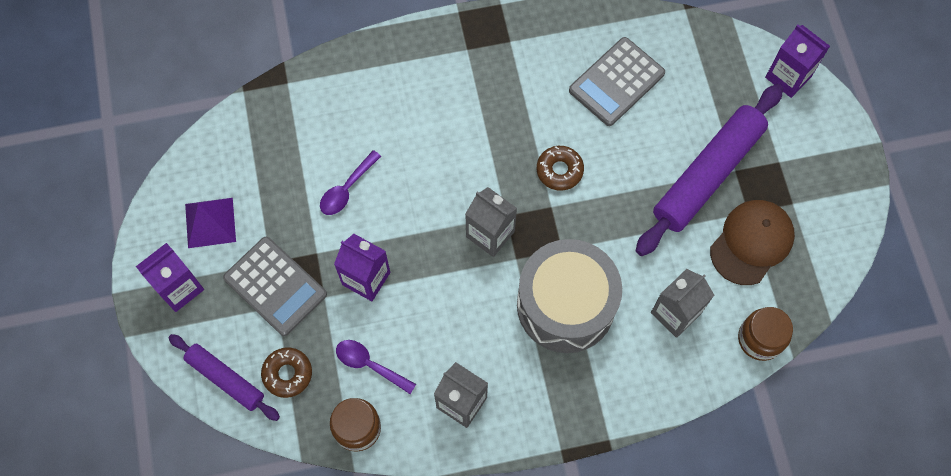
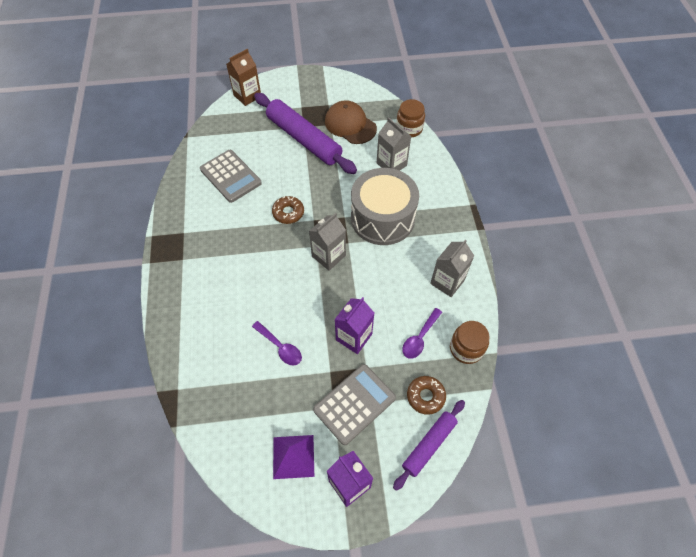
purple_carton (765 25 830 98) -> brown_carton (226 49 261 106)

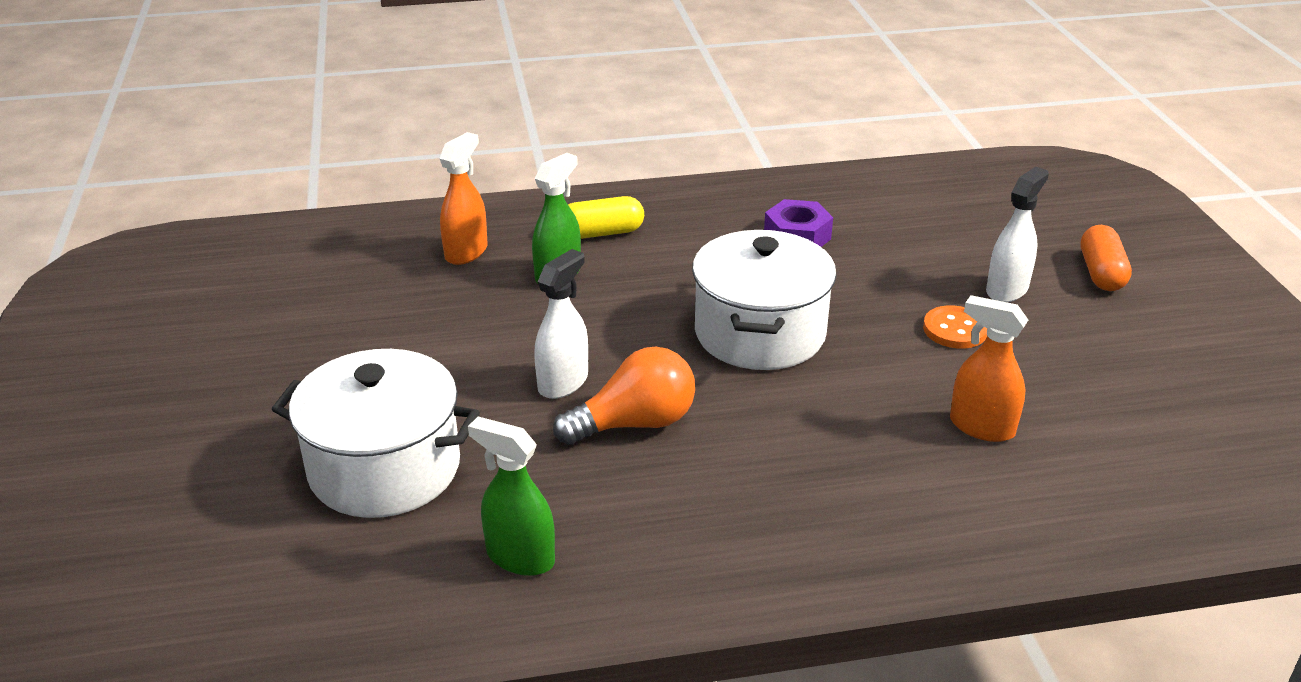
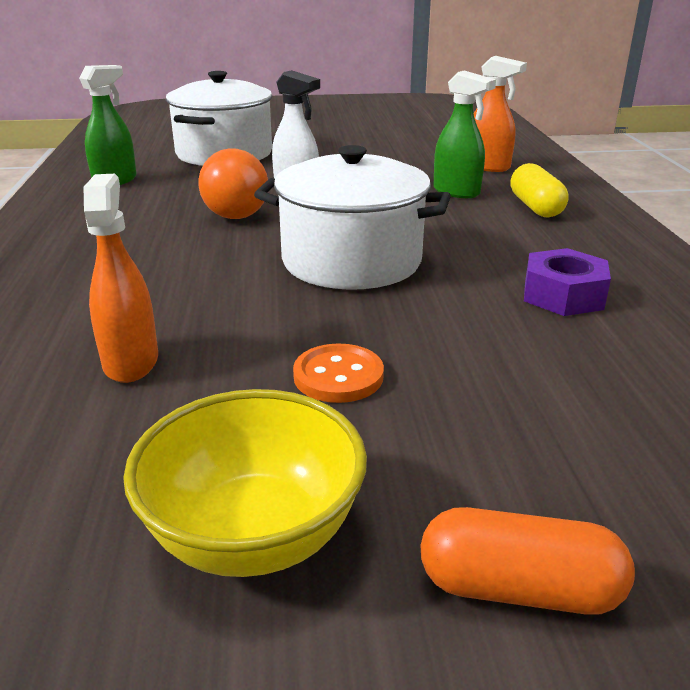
orange_spray_bottle (950 295 1028 442) -> orange_spray_bottle (84 174 158 383), 45 degrees counterclockwise
white_spray_bottle (986 167 1049 303) -> none
none -> yellow_bowl (123 389 367 577)

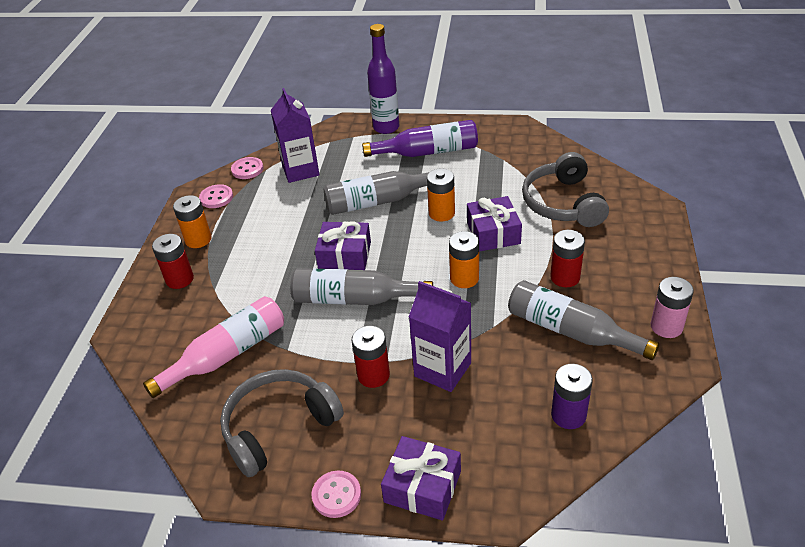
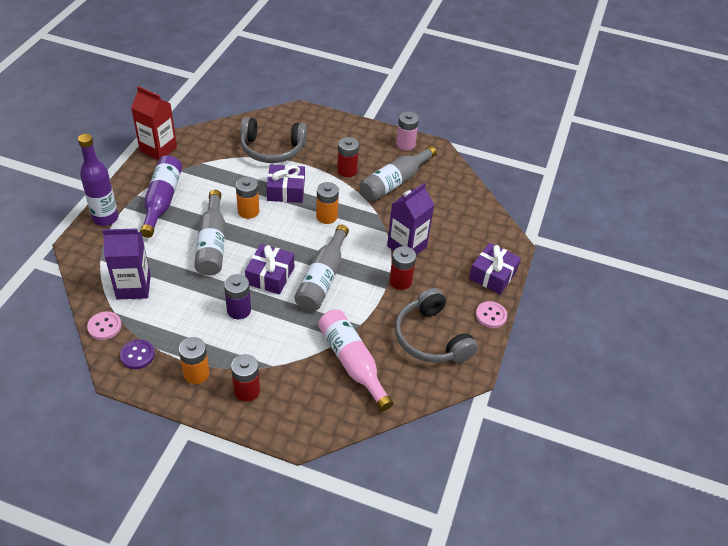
pink_button (199 184 233 208) -> purple_button (120 339 155 369)
purple_battery (551 364 593 429) -> purple_battery (224 274 251 319), shifted
none -> red_carton (131 86 177 160)

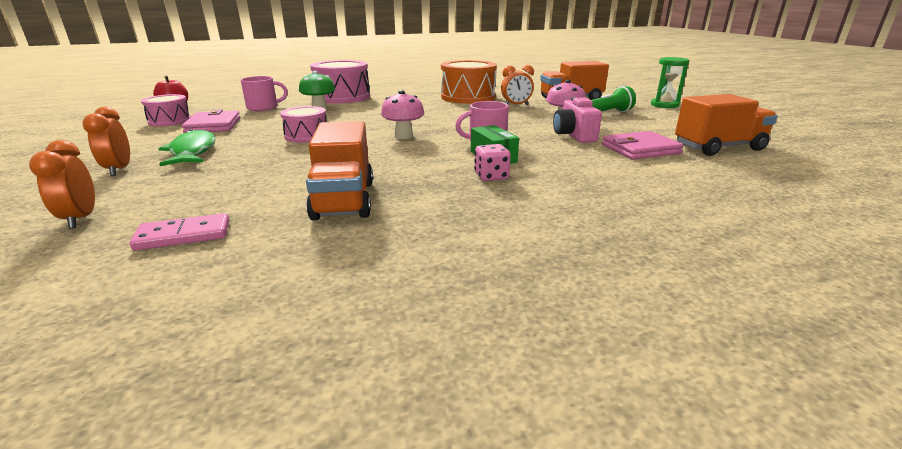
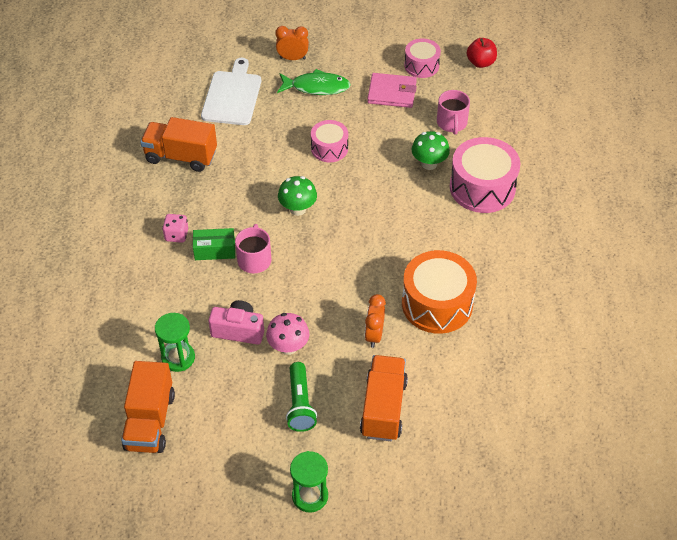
orange_clock (29 140 95 229) -> none
pink_domino (130 213 229 250) -> none
pink_mushroom (381 90 425 139) -> green_mushroom (278 176 317 216)
pink_wallet (602 131 684 160) -> green_hourglass (155 313 195 372)
none -> white_cutting_board (201 58 261 125)

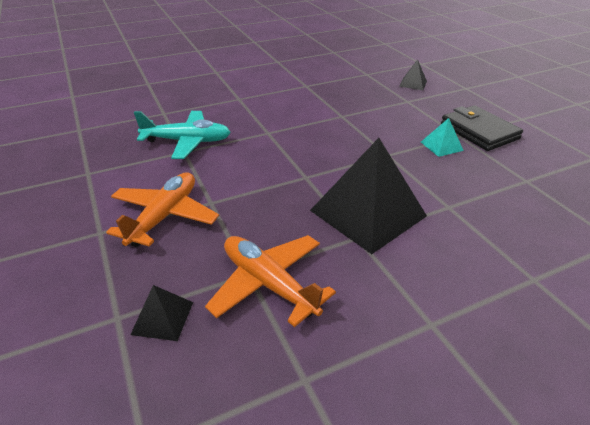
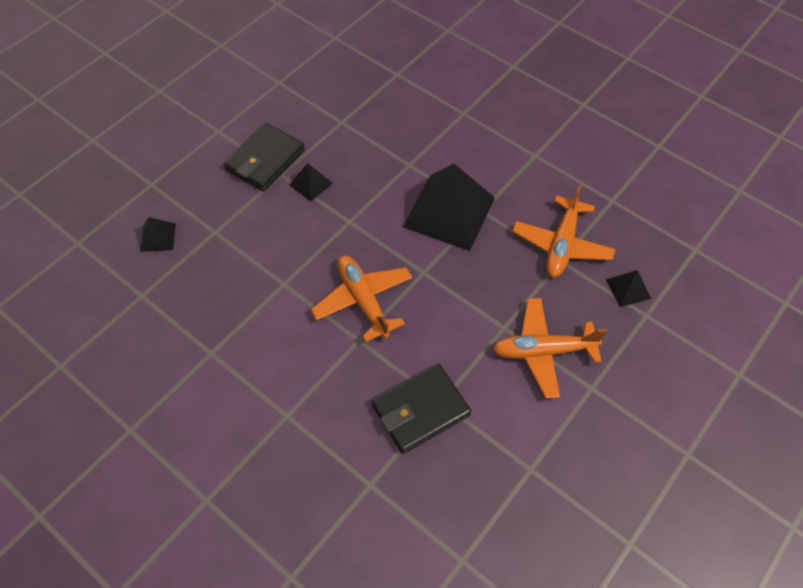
turquoise_plane (134 111 231 159) -> black_wallet (372 363 471 454)
turquoise_pyramid (421 118 464 157) -> black_pyramid (290 163 333 202)
none -> orange_plane (311 255 412 342)

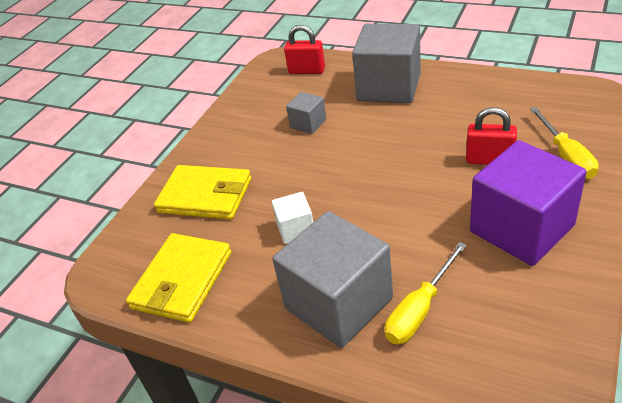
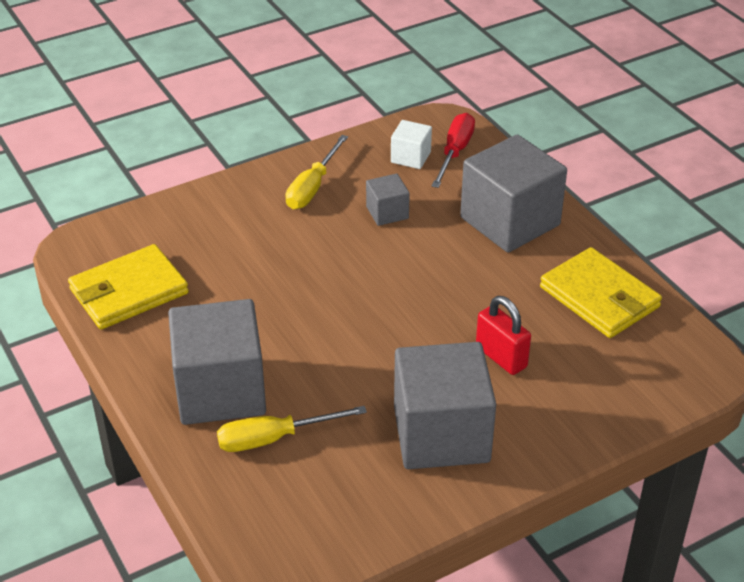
yellow_wallet (154 165 251 220) -> yellow_wallet (540 247 662 338), shifted
white_cube (272 192 313 244) -> white_cube (391 120 432 169), shifted
red_padlock (284 25 325 74) -> red_screwdriver (432 113 475 188)
purple_cube (470 140 587 266) -> grey_cube (394 342 496 469)
yellow_screwdriver (530 107 599 179) -> yellow_screwdriver (285 135 348 209), shifted

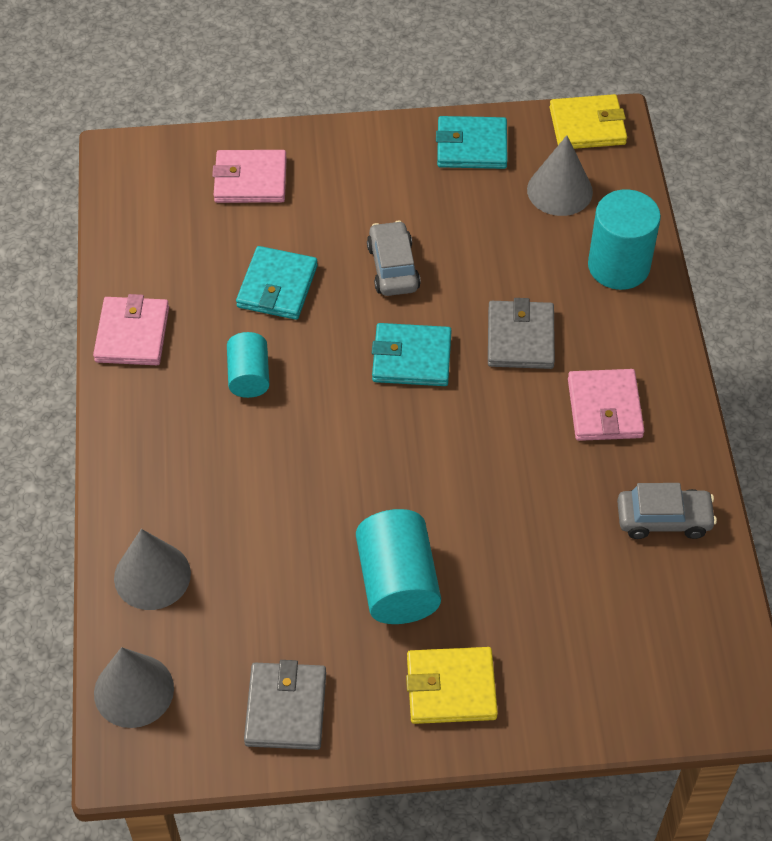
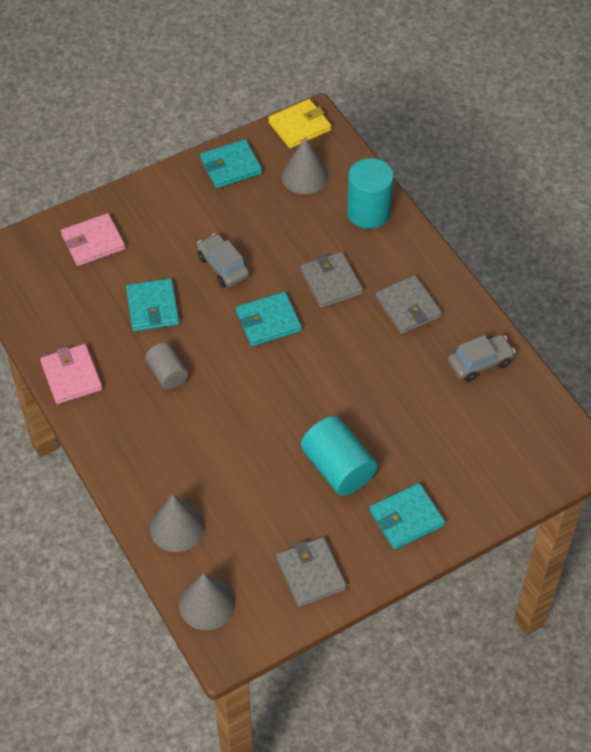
turquoise_cylinder (227 332 269 398) -> grey_cylinder (145 343 188 390)
yellow_wallet (406 647 498 724) -> turquoise_wallet (369 483 445 549)
pink_wallet (568 369 644 441) -> grey_wallet (375 275 442 334)

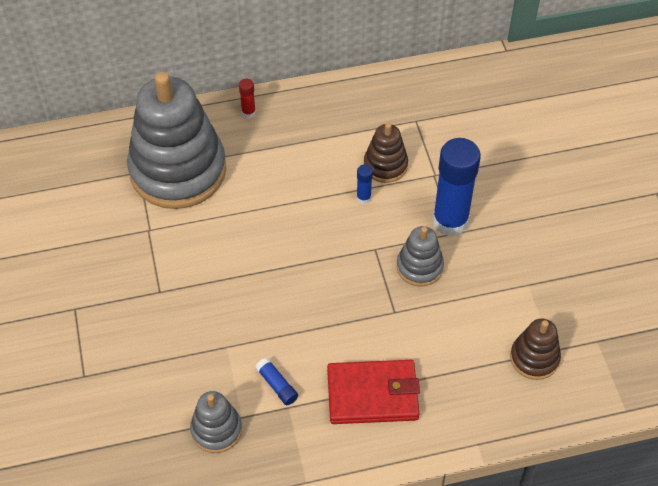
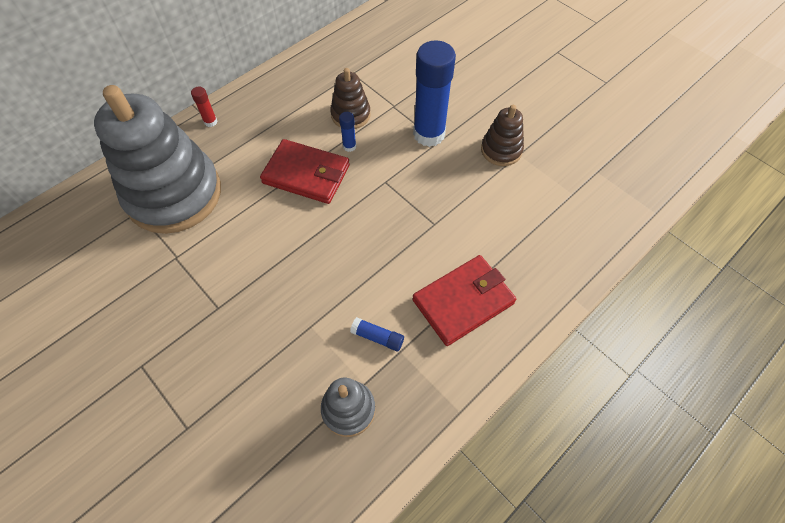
grey_stacking_toy (397 226 444 287) -> none
brown_stacking_toy (510 319 561 380) -> brown_stacking_toy (481 105 524 166), shifted
none -> red_wallet (260 139 350 204)

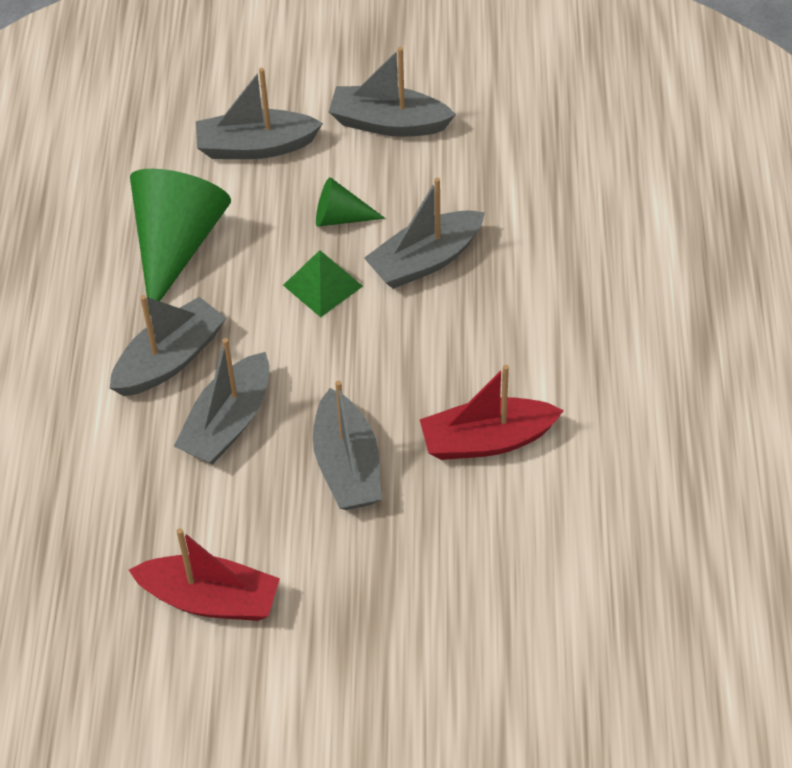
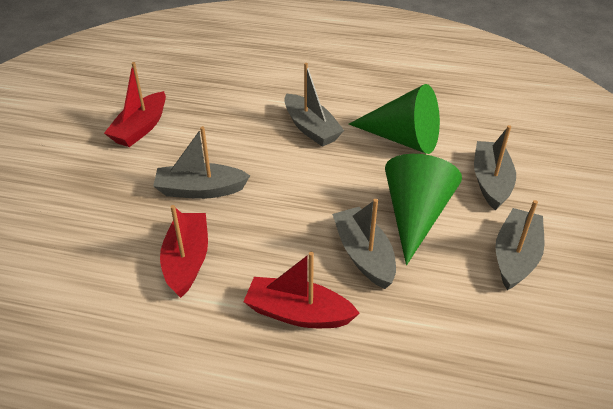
grey_boat (174 338 269 464) -> none
green_pyramid (283 250 363 317) -> none
green_cone (316 177 385 227) -> green_cone (385 154 462 265), x2.01
none -> red_boat (243 252 360 328)

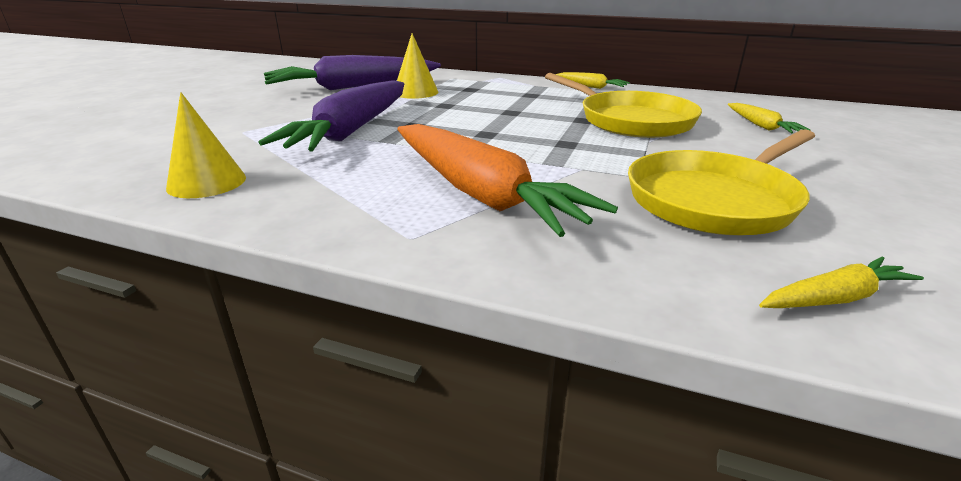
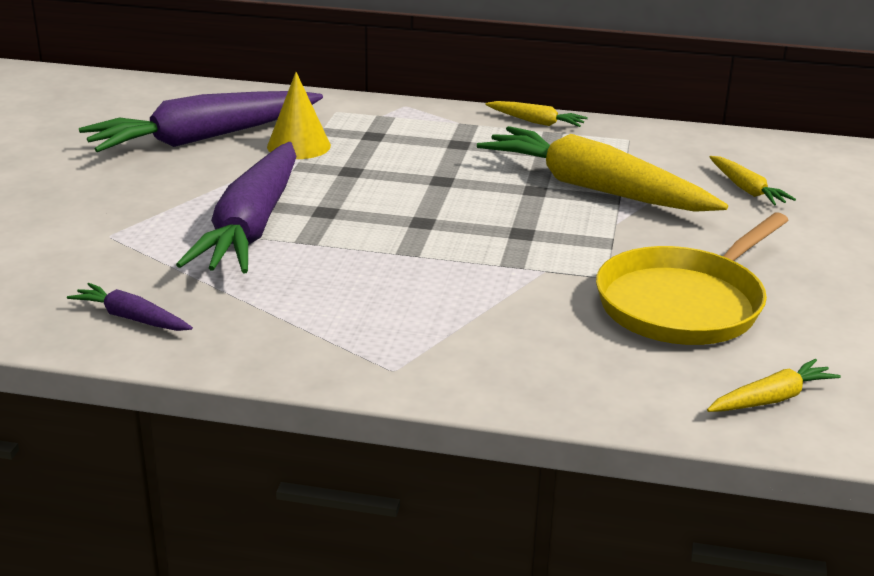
yellow_cone (166 92 246 198) -> purple_carrot (67 283 193 331)
orange_carrot (397 124 618 237) -> none
yellow_pan (545 73 702 138) -> yellow_carrot (477 126 728 212)

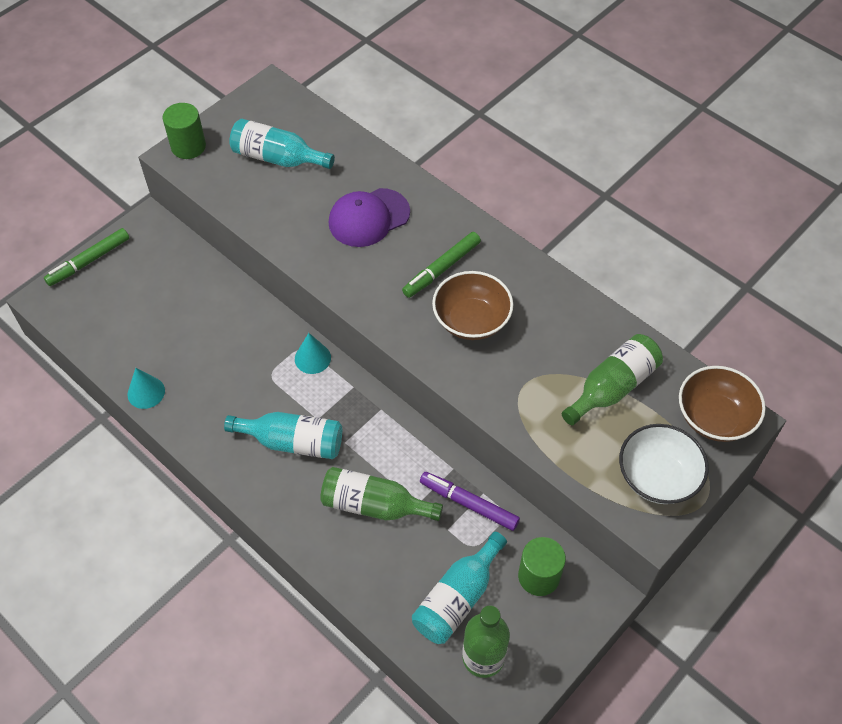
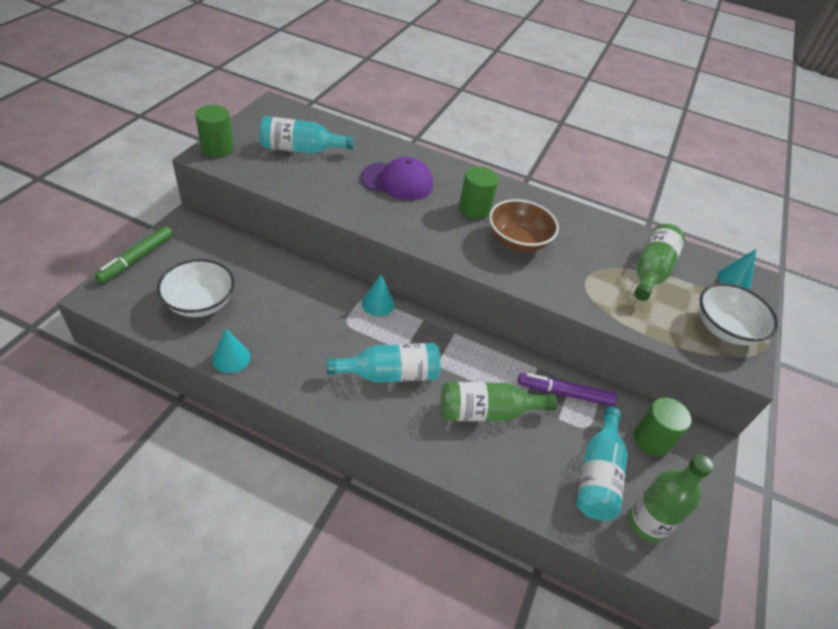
purple_cap (329 188 410 247) -> purple_cap (361 157 433 201), 120 degrees counterclockwise
green_marker (402 232 481 298) -> green_cylinder (459 166 499 219)
brown_bowl (679 366 766 442) -> turquoise_cone (718 249 756 290)
none -> white_bowl (157 259 235 317)

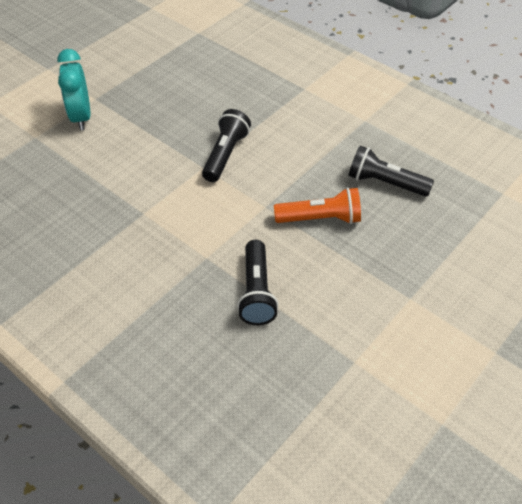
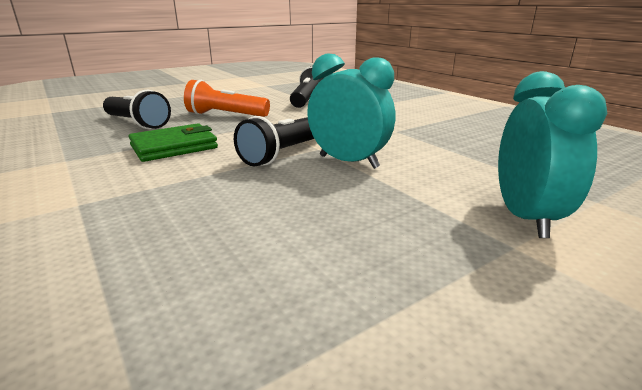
none -> green_wallet (128 123 218 162)
none -> turquoise_clock (307 53 395 169)

